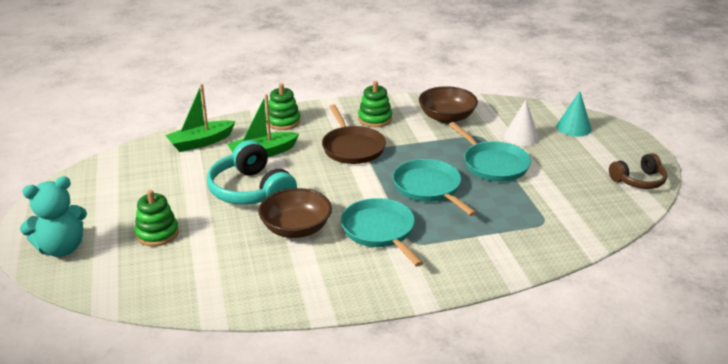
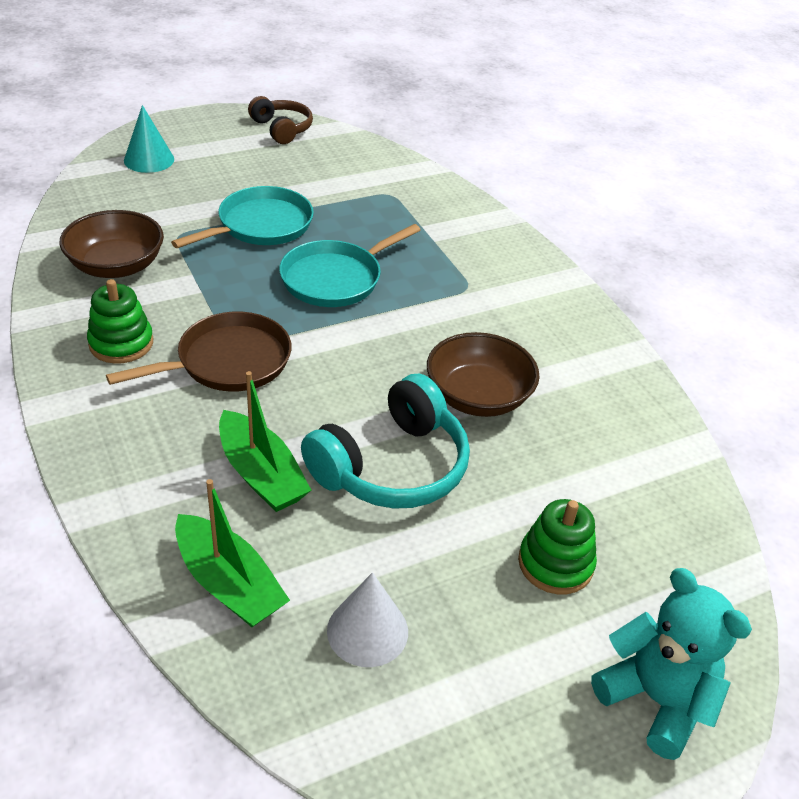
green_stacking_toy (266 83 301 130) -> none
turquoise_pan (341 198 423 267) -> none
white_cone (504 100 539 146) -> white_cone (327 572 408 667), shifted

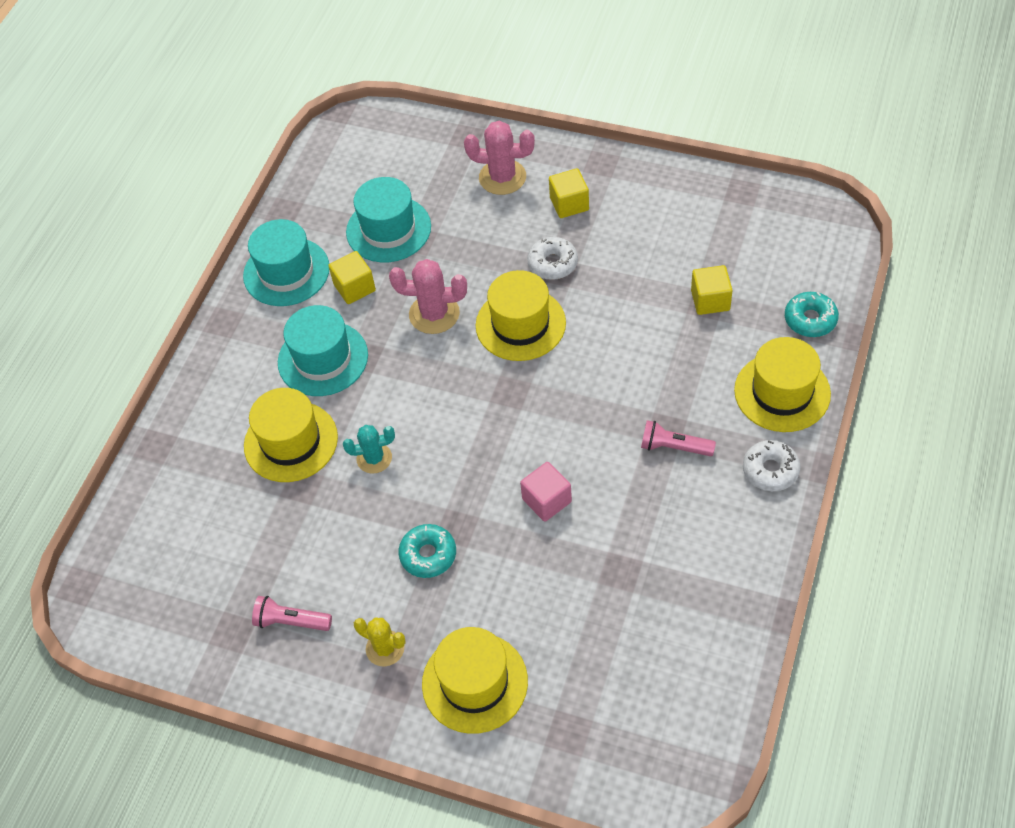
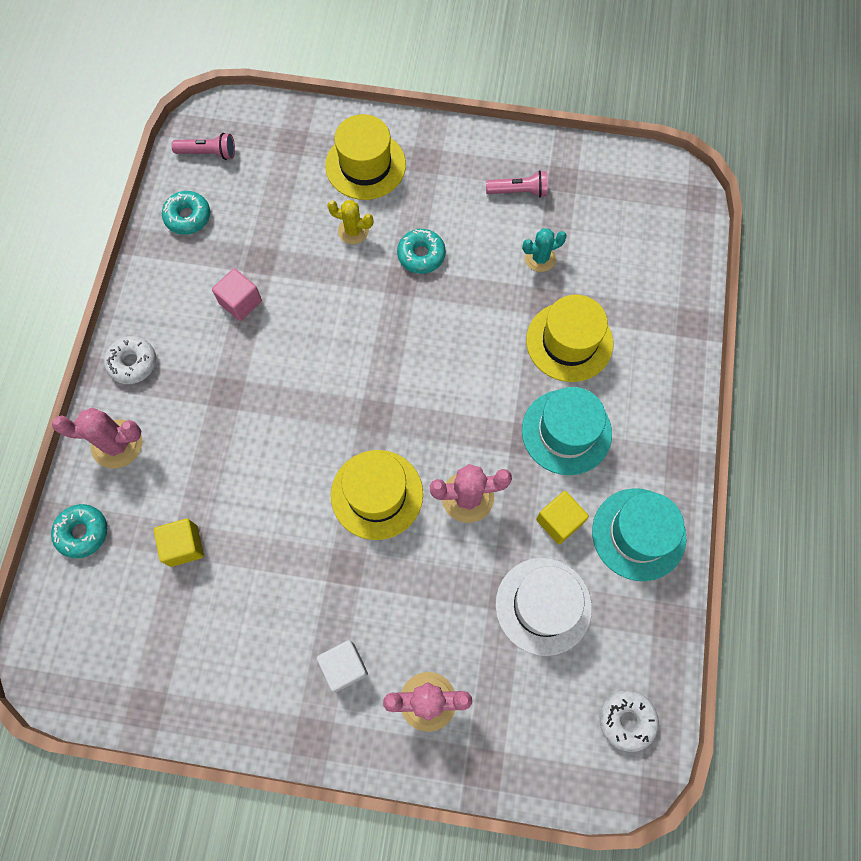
turquoise_cactus (343 425 395 474) -> turquoise_cactus (522 228 567 272), shifted
turquoise_hat (346 177 431 262) -> white_hat (495 558 592 656)
yellow_cactus (354 618 406 666) -> yellow_cactus (327 200 374 244), shifted
pink_cube (520 462 572 522) -> pink_cube (212 268 262 321), shifted
white_donut (527 237 578 280) -> white_donut (600 690 659 752), shifted
yellow_cube (549 168 589 218) -> white_cube (317 640 368 692)
pink_flashlight (641 420 716 456) -> pink_flashlight (171 133 235 160), shifted
yellow_hat (734 337 831 432) -> pink_cactus (52 407 142 469)
none -> turquoise_donut (162 191 210 235)

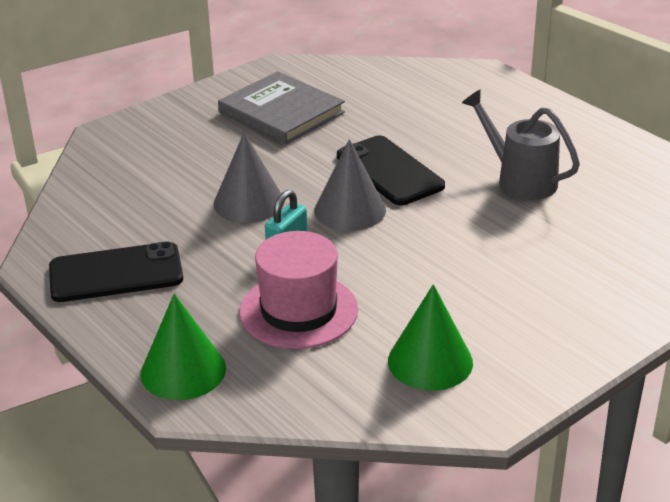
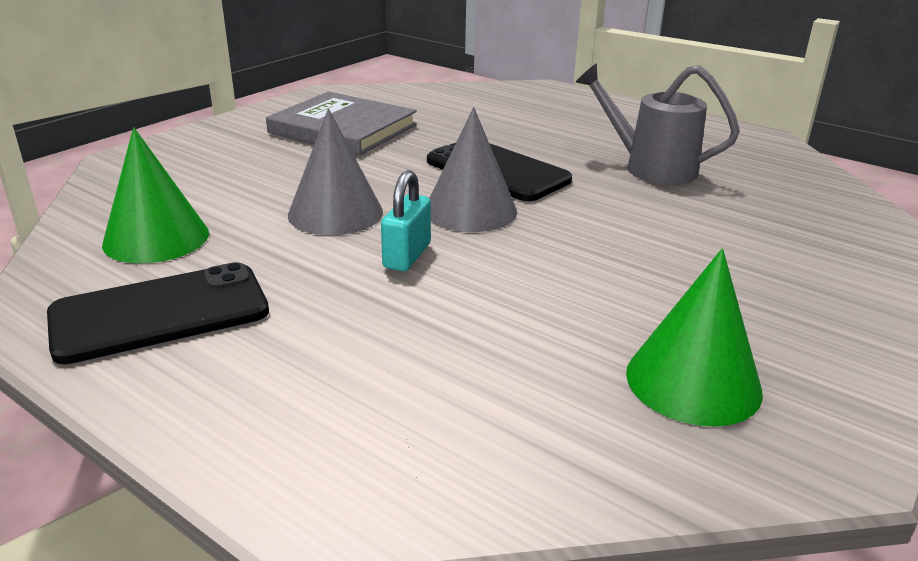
green_cone (140 294 226 400) -> green_cone (102 127 209 263), shifted
pink_hat (240 231 358 349) -> none

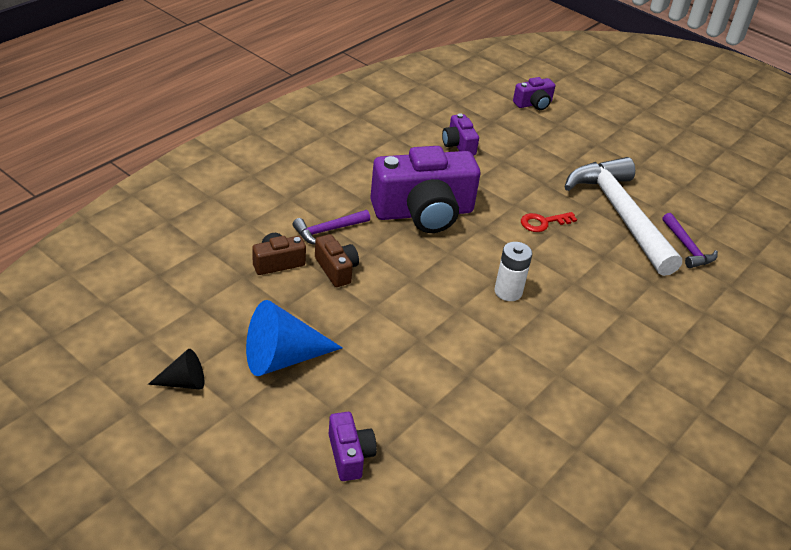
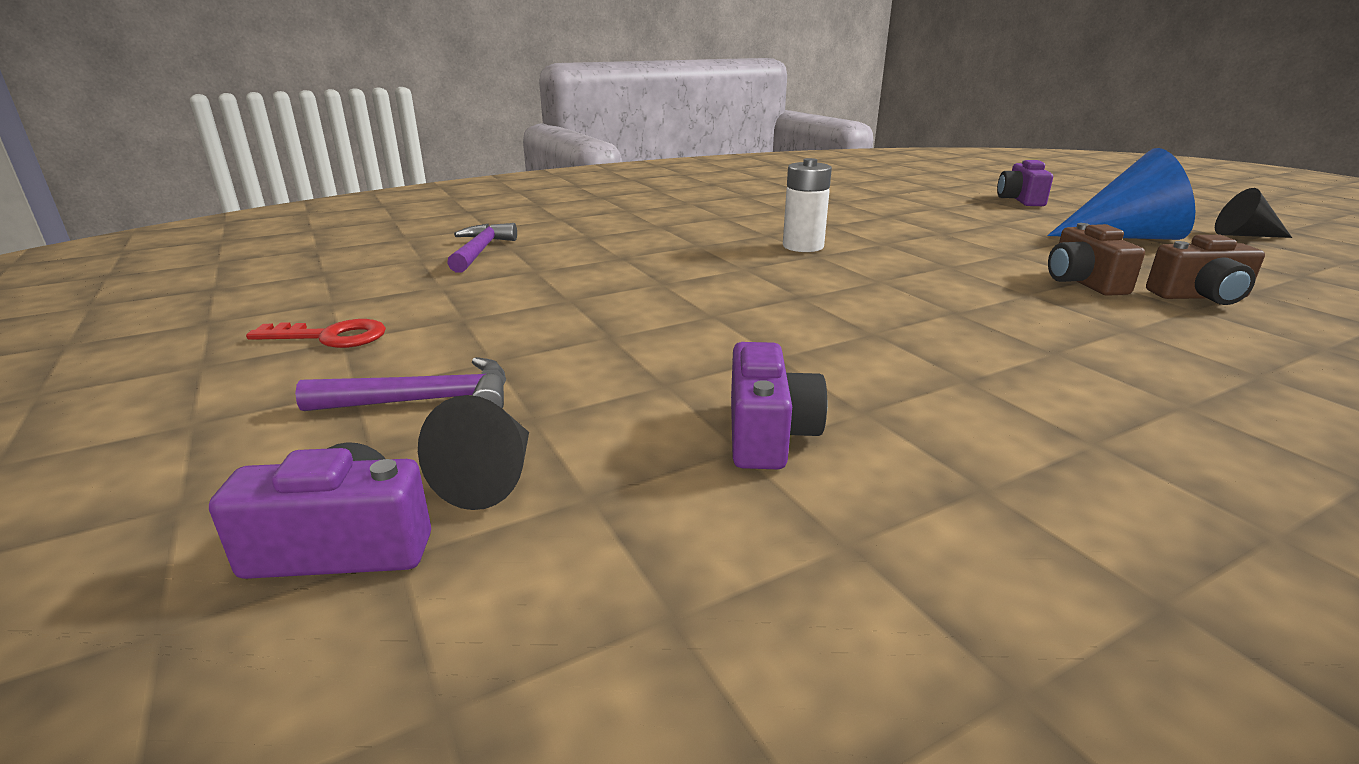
purple_hammer (292 210 370 245) -> purple_hammer (295 357 506 411), shifted
purple_camera (370 146 480 233) -> none
red_key (521 212 577 232) -> red_key (246 319 386 348), shifted
white_hammer (564 157 682 276) -> none
none -> black_cone (418 395 529 510)

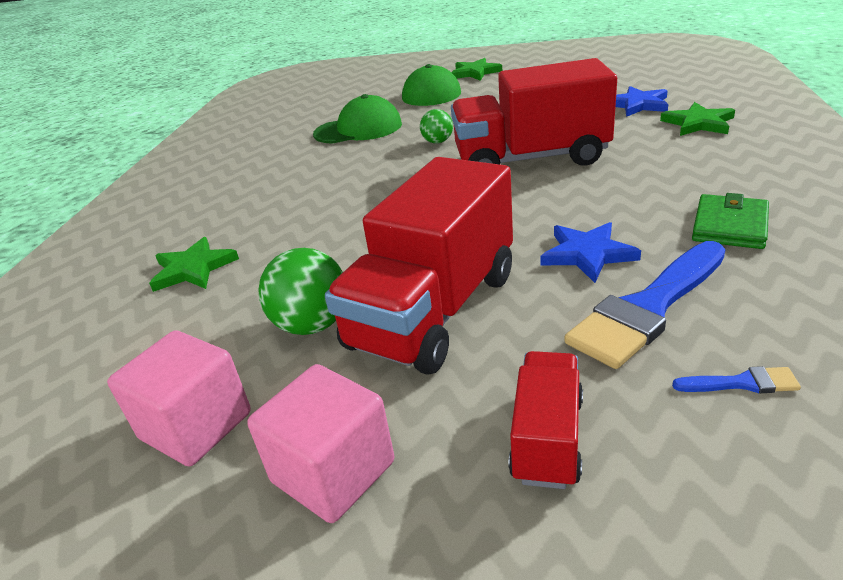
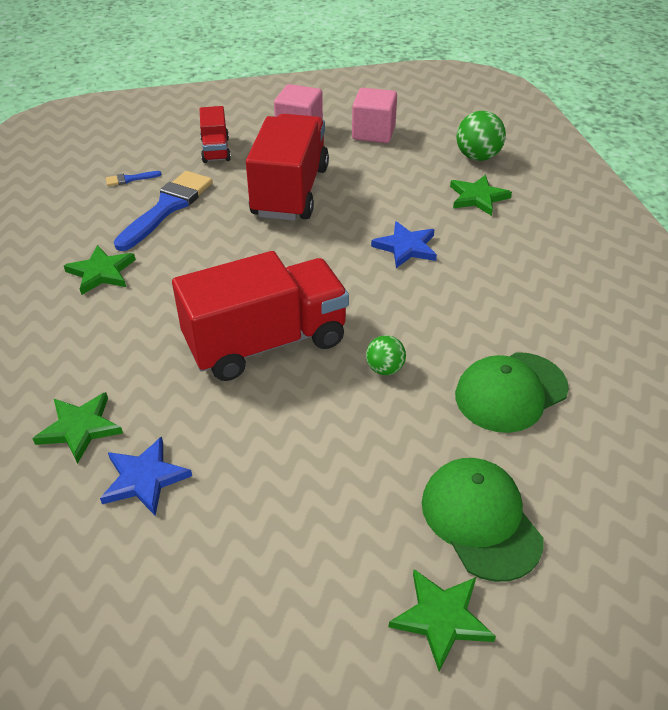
green_ball (258 248 343 335) -> green_ball (456 111 506 161), shifted
blue_star (540 222 641 283) -> blue_star (371 221 437 268), shifted
green_wallet (692 193 769 249) -> green_star (64 245 136 295)

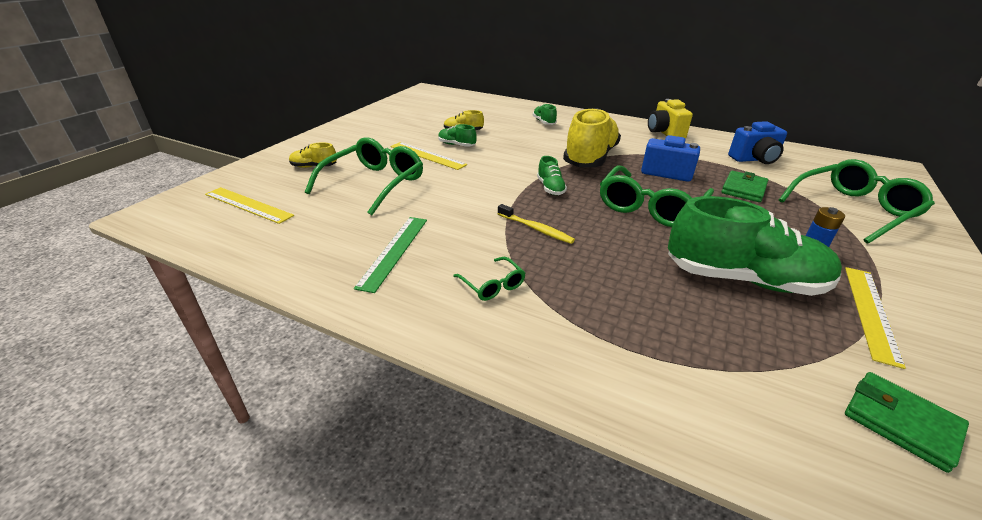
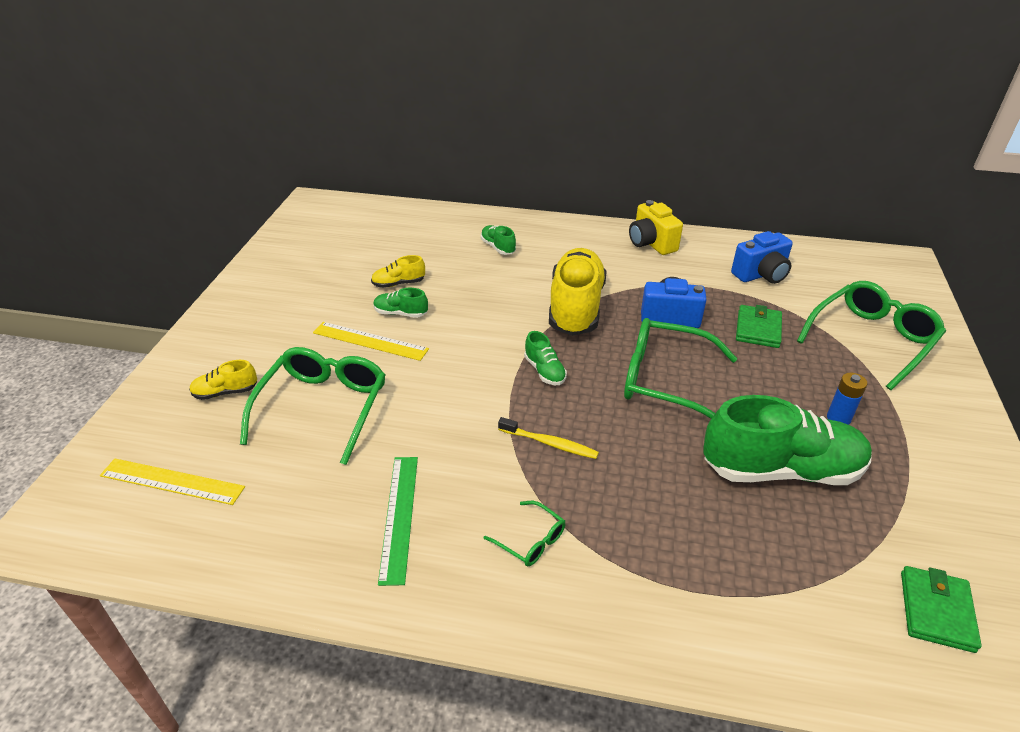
green_glasses (600 165 714 227) -> green_glasses (624 318 738 419), 90 degrees clockwise
yellow_ruler (845 267 906 369) -> none
green_wallet (845 372 969 473) -> green_wallet (901 566 982 653), 75 degrees clockwise

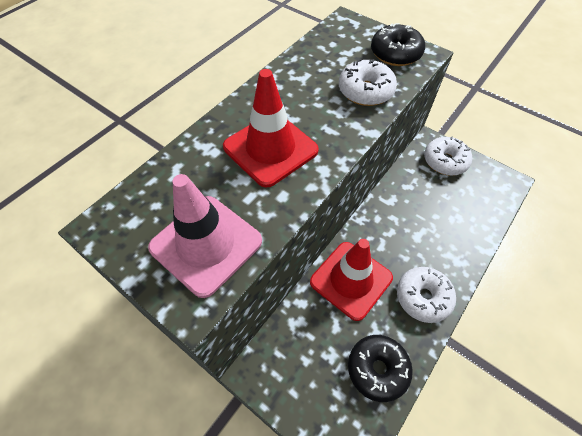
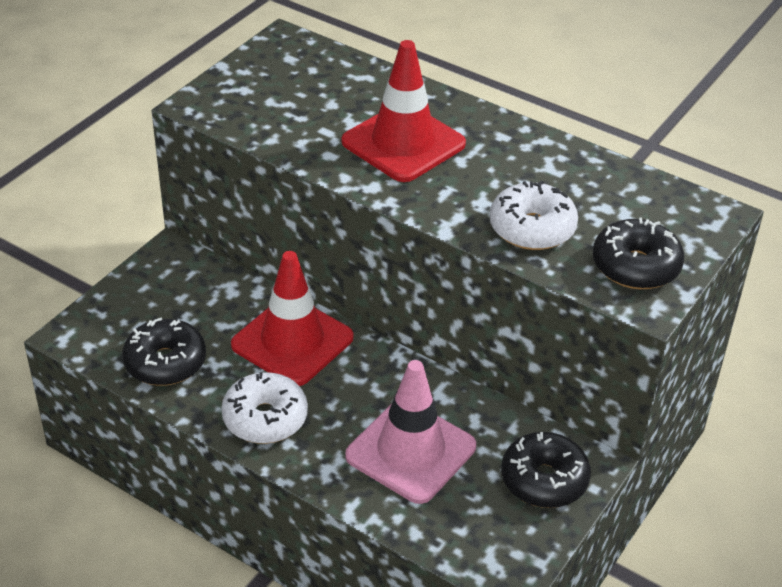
pink_traffic_cone (148 174 262 298) -> pink_traffic_cone (345 360 476 504), shifted
white_donut (424 136 472 176) -> black_donut (501 432 591 508)

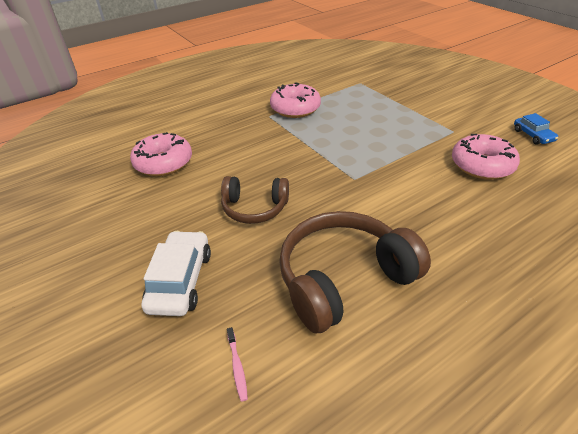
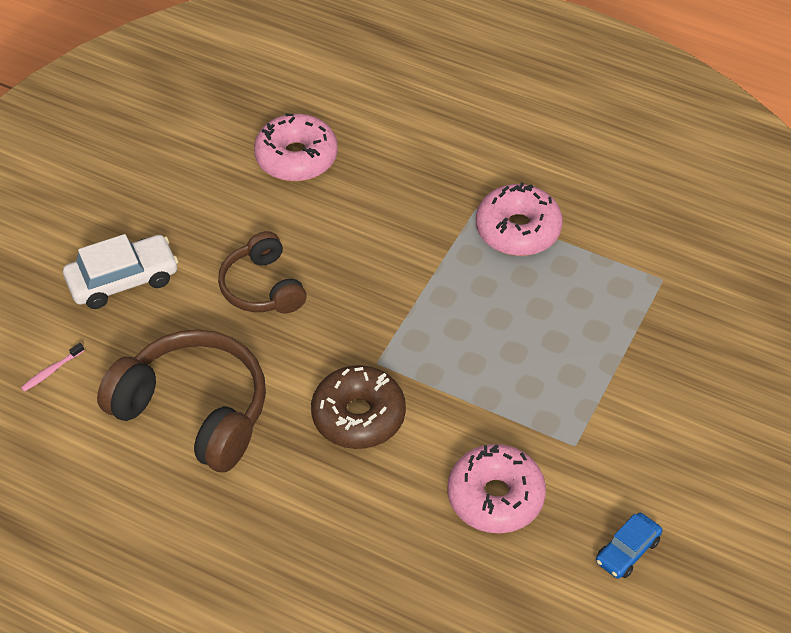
none -> brown_donut (311 365 406 449)

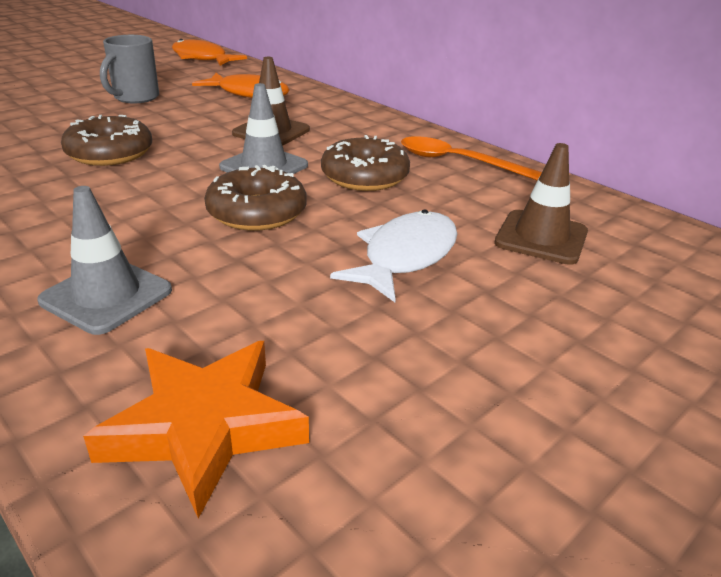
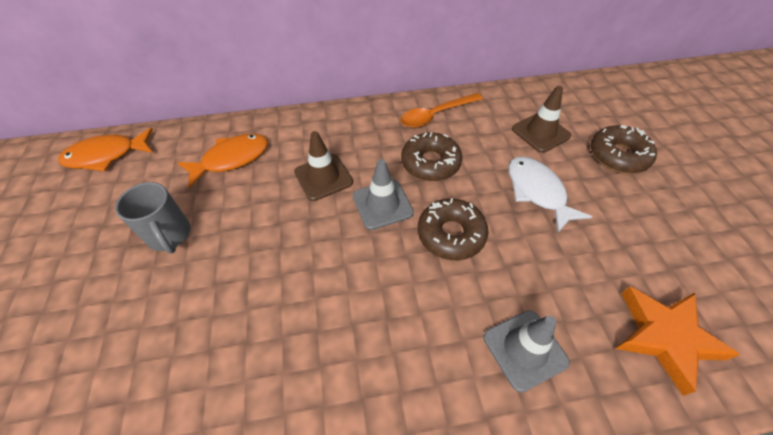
brown_donut (61 115 152 166) -> brown_donut (591 125 657 173), shifted

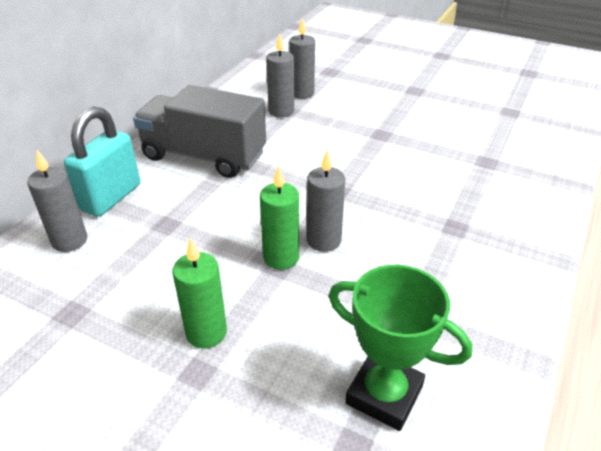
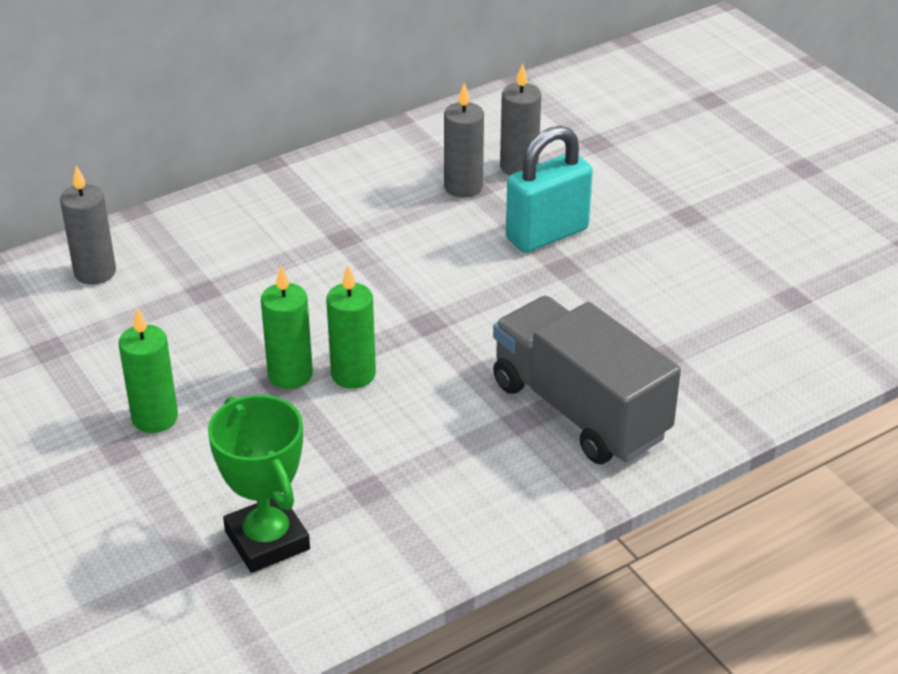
turquoise_padlock (64 107 140 217) -> turquoise_padlock (506 126 593 253), shifted
grey_truck (133 85 266 178) -> grey_truck (493 296 681 464), shifted
grey_candle (307 149 345 252) -> green_candle (326 265 376 389)

